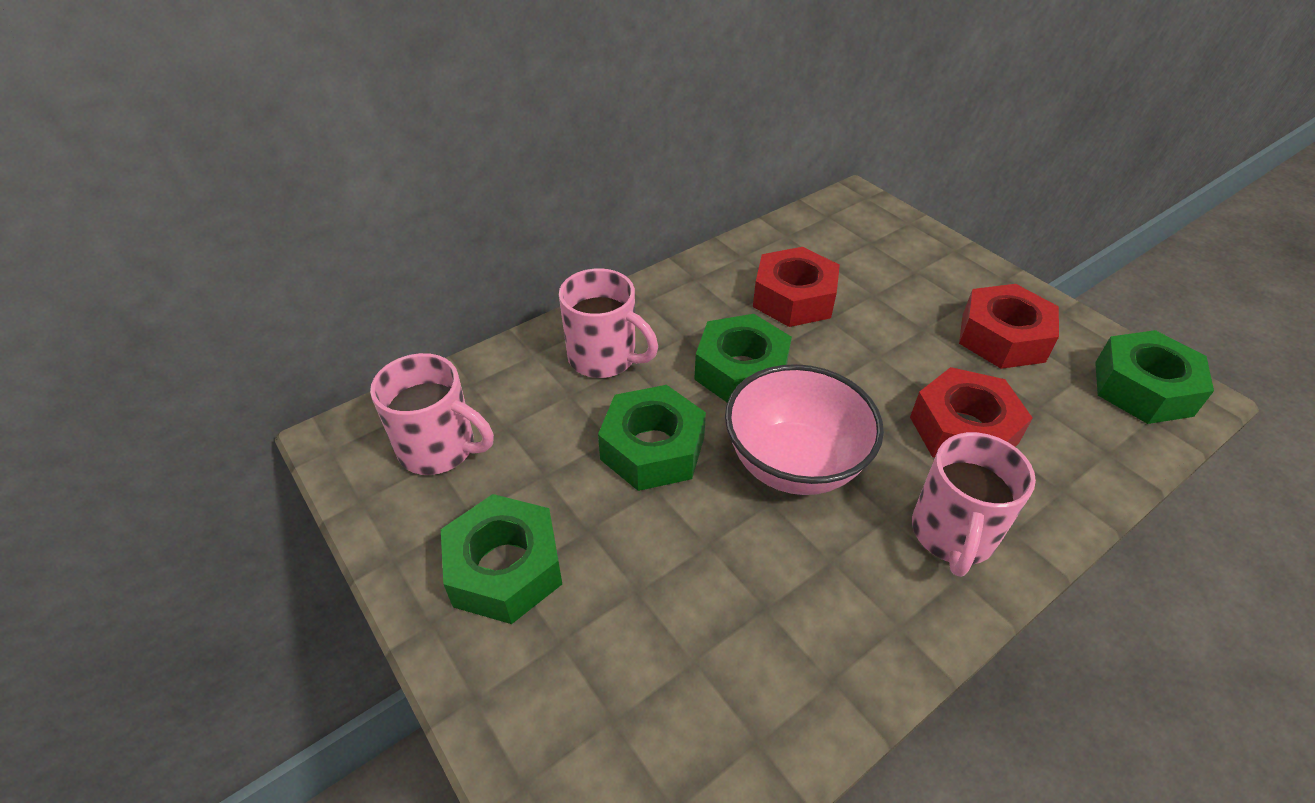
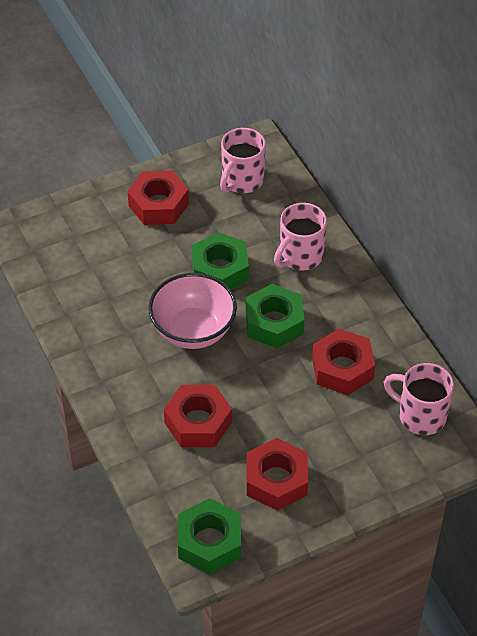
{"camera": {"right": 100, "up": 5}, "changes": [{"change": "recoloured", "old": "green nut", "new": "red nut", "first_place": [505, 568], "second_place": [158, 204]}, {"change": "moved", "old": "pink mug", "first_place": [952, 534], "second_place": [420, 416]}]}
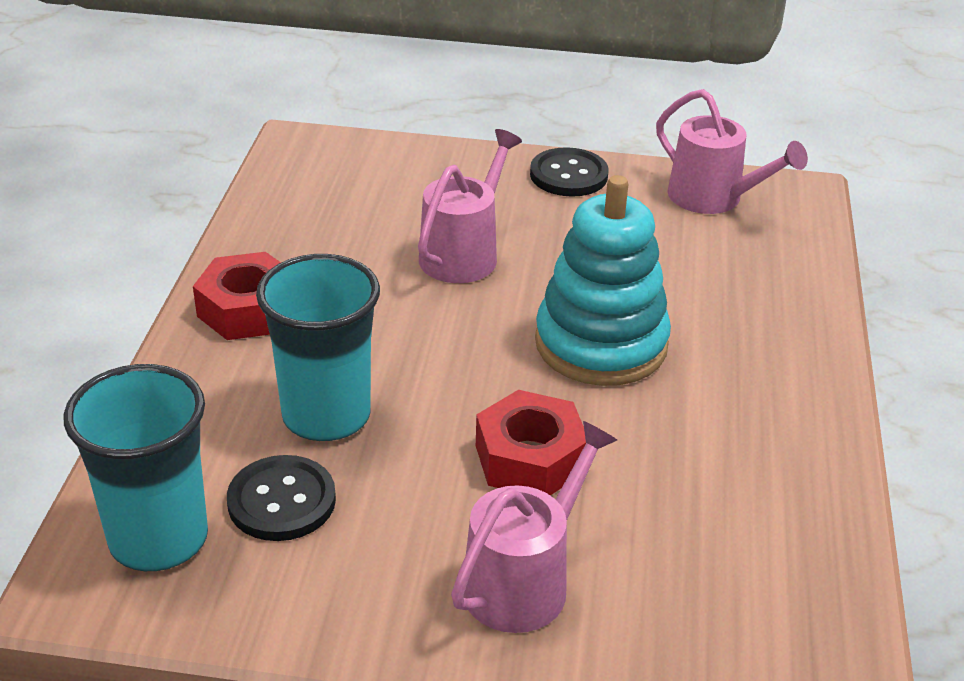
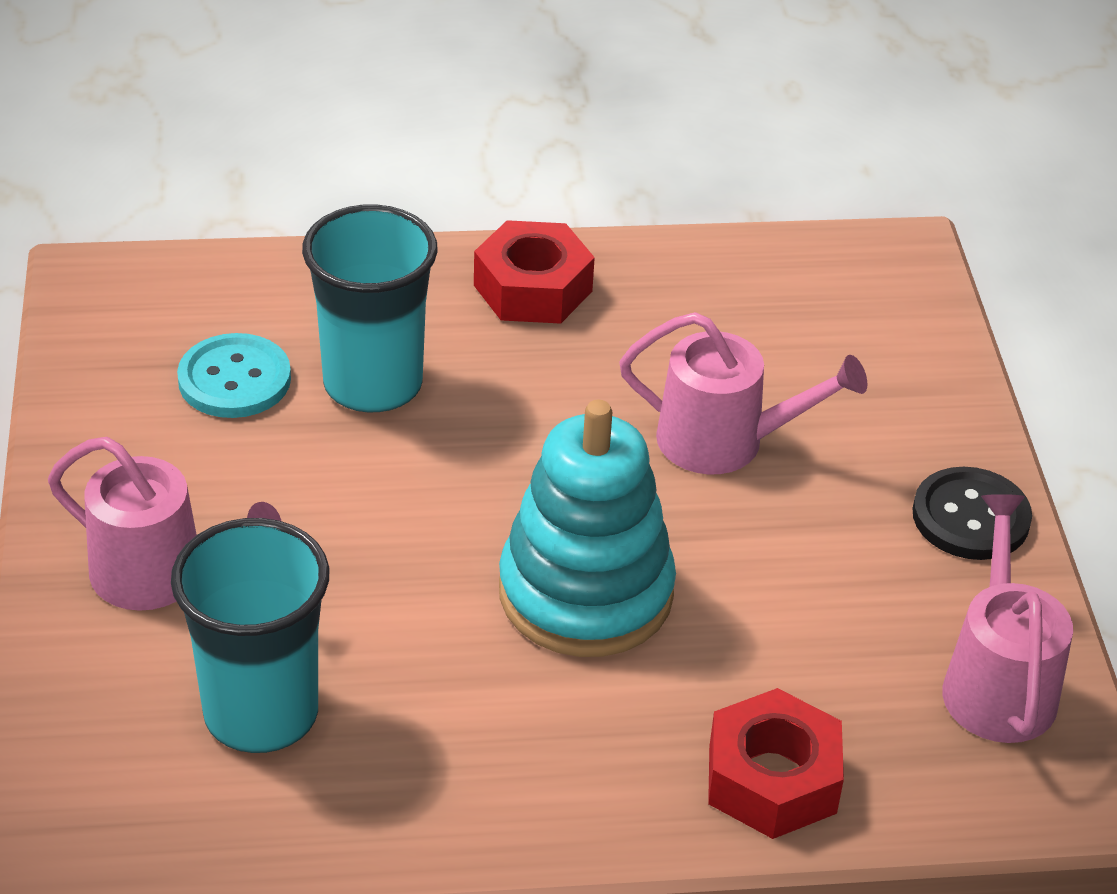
{"camera": {"right": 75, "up": 5}, "changes": [{"change": "moved", "old": "turquoise cup", "first_place": [158, 539], "second_place": [261, 713]}, {"change": "recoloured", "old": "black button", "new": "turquoise button", "first_place": [282, 501], "second_place": [234, 379]}, {"change": "moved", "old": "red nut", "first_place": [530, 458], "second_place": [772, 779]}, {"change": "turned", "old": "pink watering can", "first_place": [713, 198], "second_place": [997, 683], "degrees": 150}]}
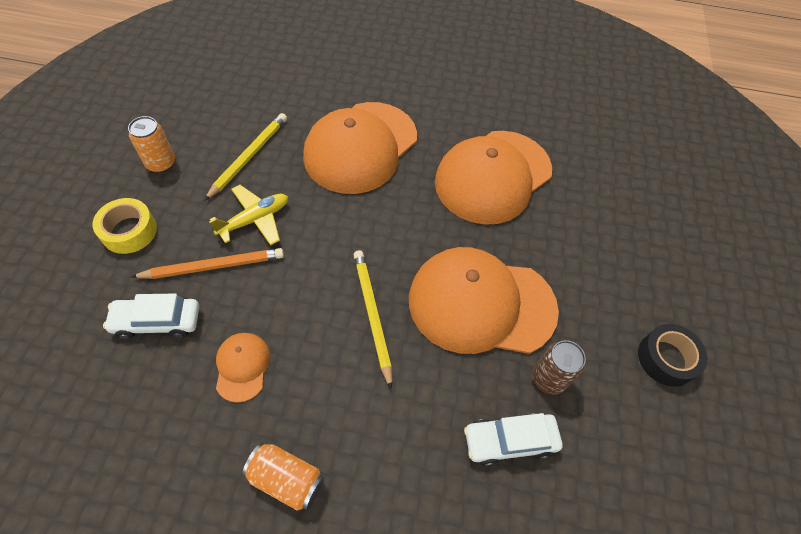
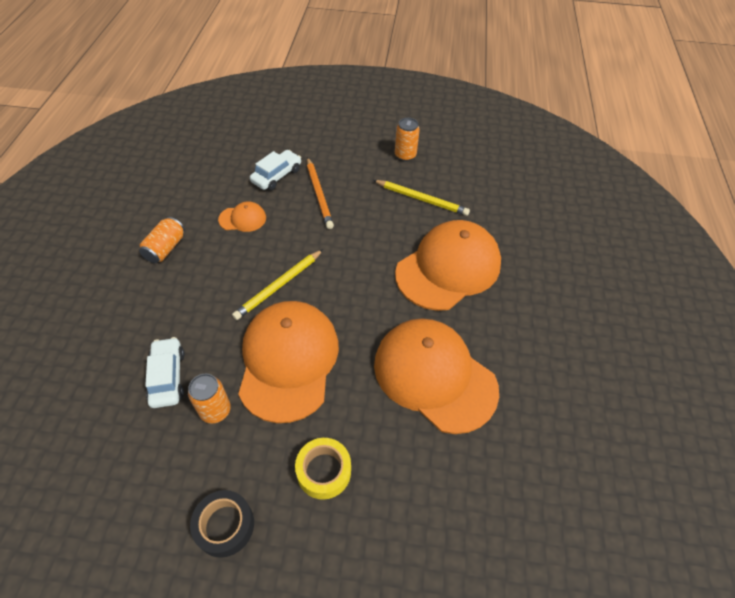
{"camera": {"right": 90, "up": -5}, "changes": [{"change": "moved", "old": "yellow tape", "first_place": [129, 231], "second_place": [324, 471]}, {"change": "turned", "old": "white car", "first_place": [157, 321], "second_place": [277, 176], "degrees": 45}, {"change": "removed", "old": "yellow plane", "first_place": [255, 219]}, {"change": "turned", "old": "orange cap", "first_place": [360, 147], "second_place": [448, 268], "degrees": 105}, {"change": "turned", "old": "yellow pencil", "first_place": [372, 315], "second_place": [279, 285], "degrees": 150}, {"change": "recoloured", "old": "brown can", "new": "orange can", "first_place": [548, 378], "second_place": [215, 410]}]}
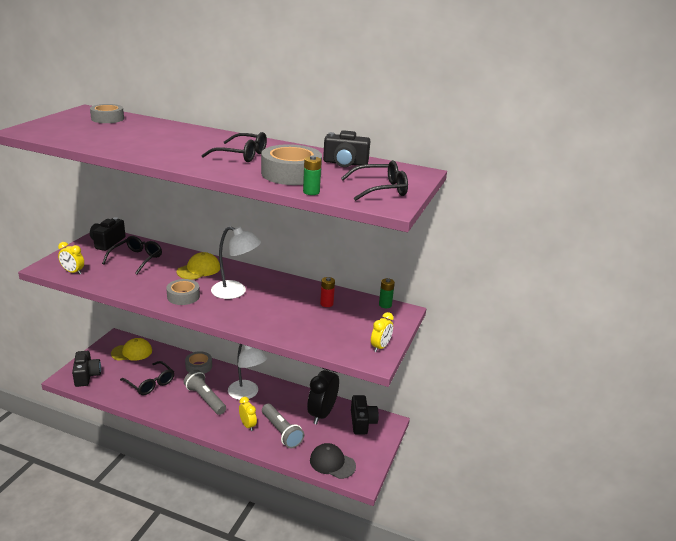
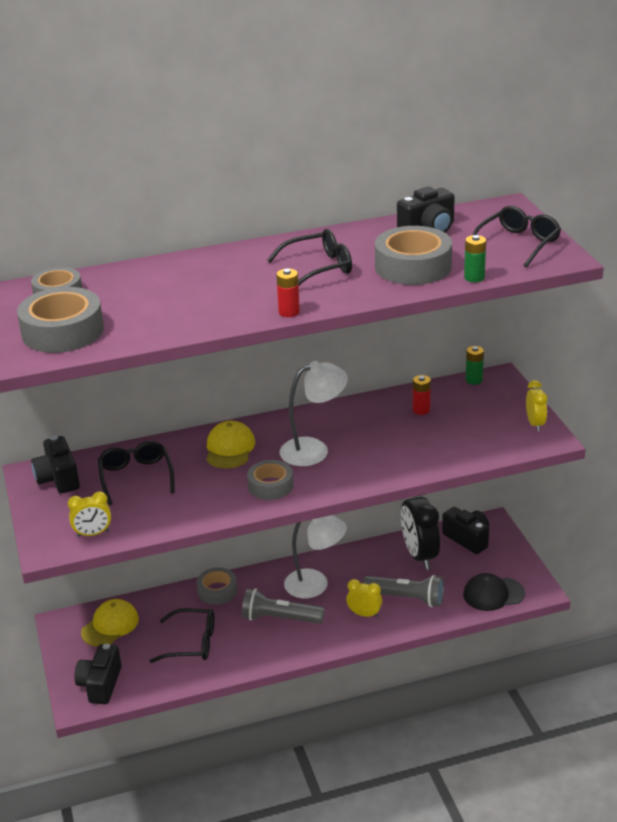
{"camera": {"right": -35, "up": 5}, "changes": [{"change": "turned", "old": "black camera", "first_place": [87, 376], "second_place": [100, 684], "degrees": -120}, {"change": "added", "new": "grey tape", "second_place": [62, 331]}, {"change": "added", "new": "red battery", "second_place": [289, 312]}]}
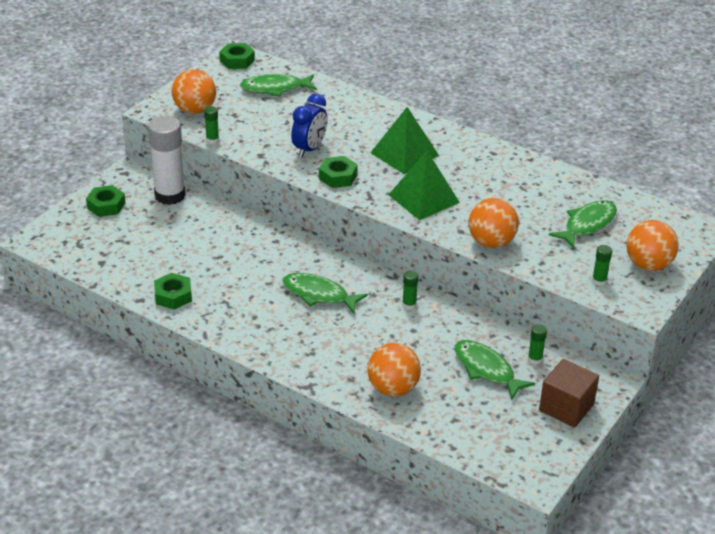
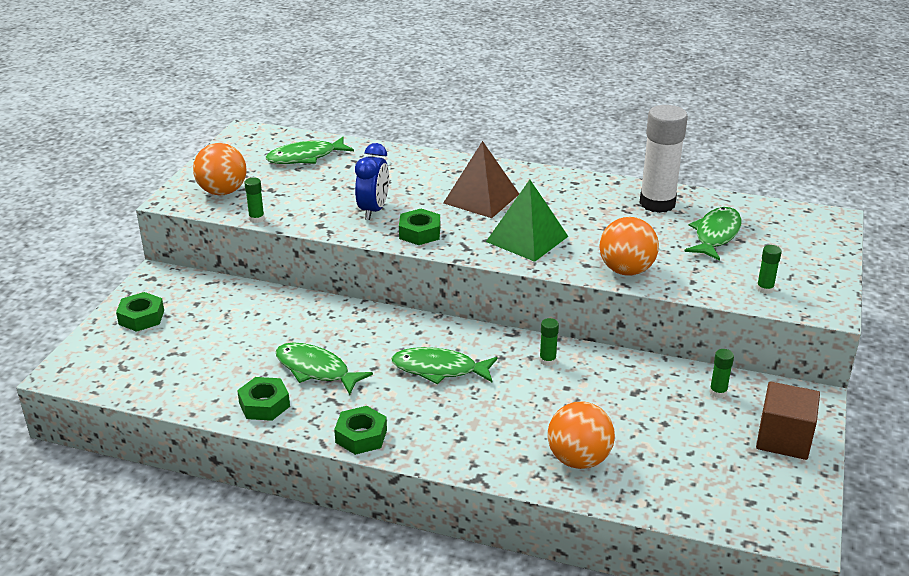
{"camera": {"right": -15, "up": -5}, "changes": [{"change": "moved", "old": "white glue stick", "first_place": [170, 195], "second_place": [657, 203]}, {"change": "moved", "old": "green nut", "first_place": [237, 61], "second_place": [361, 436]}, {"change": "recoloured", "old": "green pyramid", "new": "brown pyramid", "first_place": [404, 154], "second_place": [481, 198]}, {"change": "moved", "old": "green fish", "first_place": [486, 370], "second_place": [316, 370]}, {"change": "removed", "old": "orange ball", "first_place": [648, 265]}]}
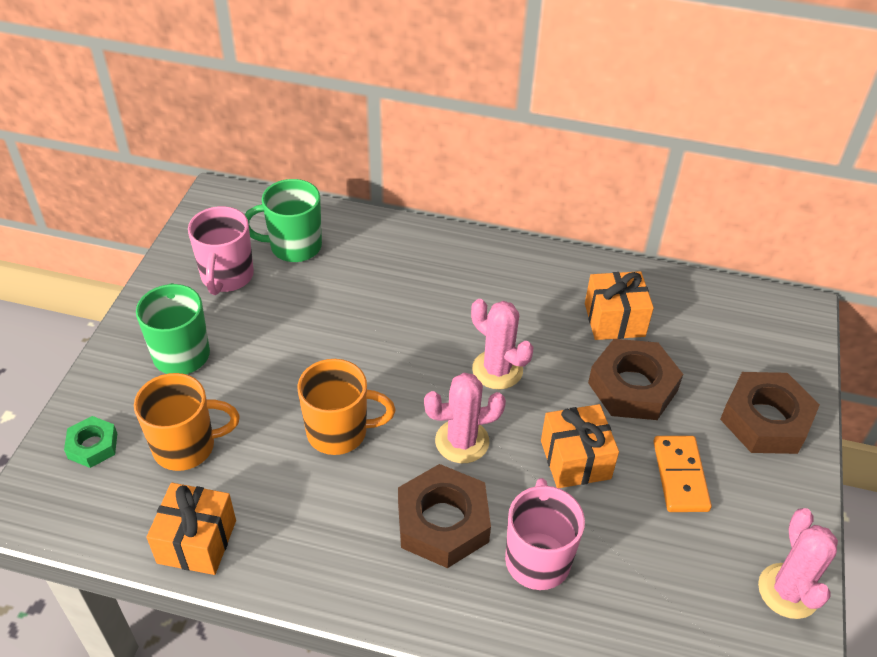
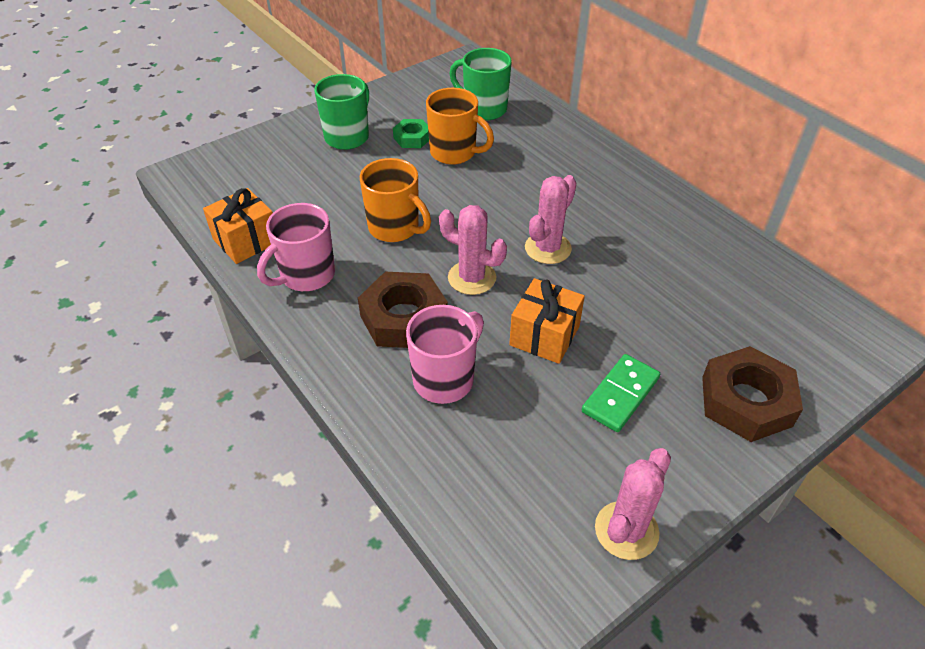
{"camera": {"right": 40, "up": 0}, "changes": [{"change": "moved", "old": "green nut", "first_place": [93, 446], "second_place": [412, 138]}, {"change": "moved", "old": "orange mug", "first_place": [186, 447], "second_place": [454, 153]}, {"change": "moved", "old": "pink mug", "first_place": [227, 277], "second_place": [306, 276]}, {"change": "turned", "old": "pink cactus", "first_place": [497, 370], "second_place": [548, 248], "degrees": 45}, {"change": "removed", "old": "orange gift", "first_place": [614, 320]}, {"change": "removed", "old": "brown nut", "first_place": [632, 387]}, {"change": "recoloured", "old": "orange domino", "new": "green domino", "first_place": [680, 476], "second_place": [620, 395]}]}
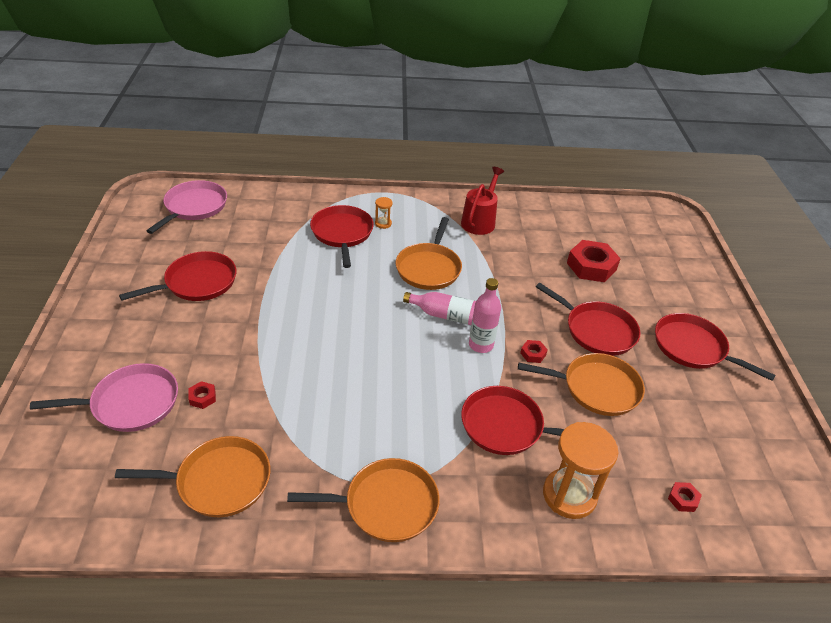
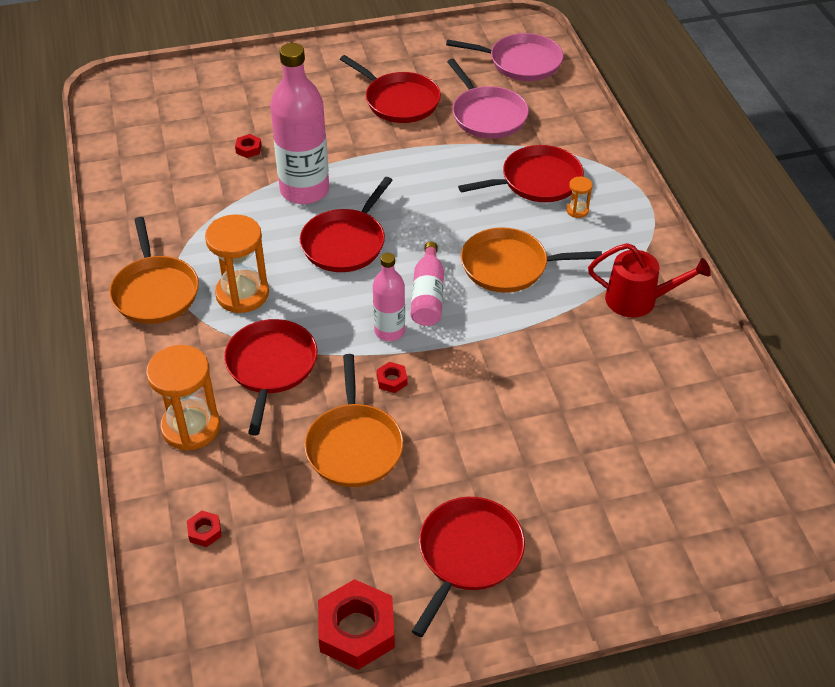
{"camera": {"right": 80, "up": 5}, "changes": [{"change": "moved", "old": "pink pan", "first_place": [130, 403], "second_place": [487, 115]}, {"change": "removed", "old": "orange pan", "first_place": [218, 481]}, {"change": "moved", "old": "red pan", "first_place": [596, 330], "second_place": [345, 243]}, {"change": "moved", "old": "red nut", "first_place": [591, 266], "second_place": [356, 630]}, {"change": "added", "new": "orange hourglass", "second_place": [242, 294]}, {"change": "added", "new": "pink bottle", "second_place": [304, 190]}]}
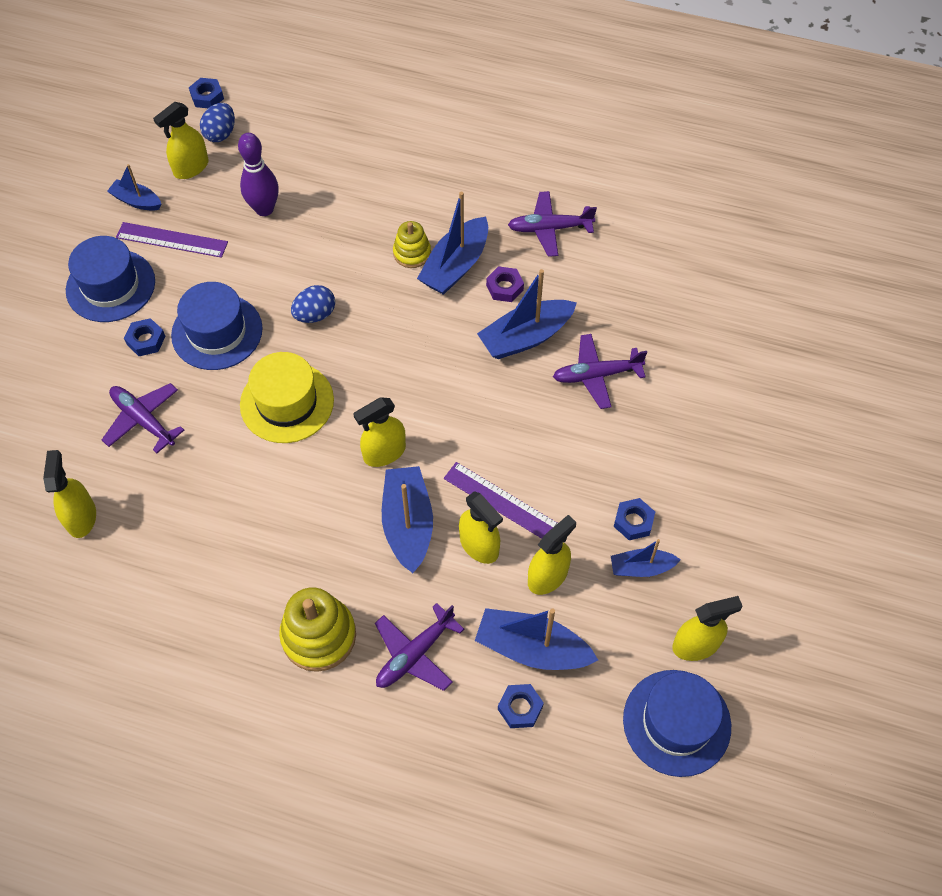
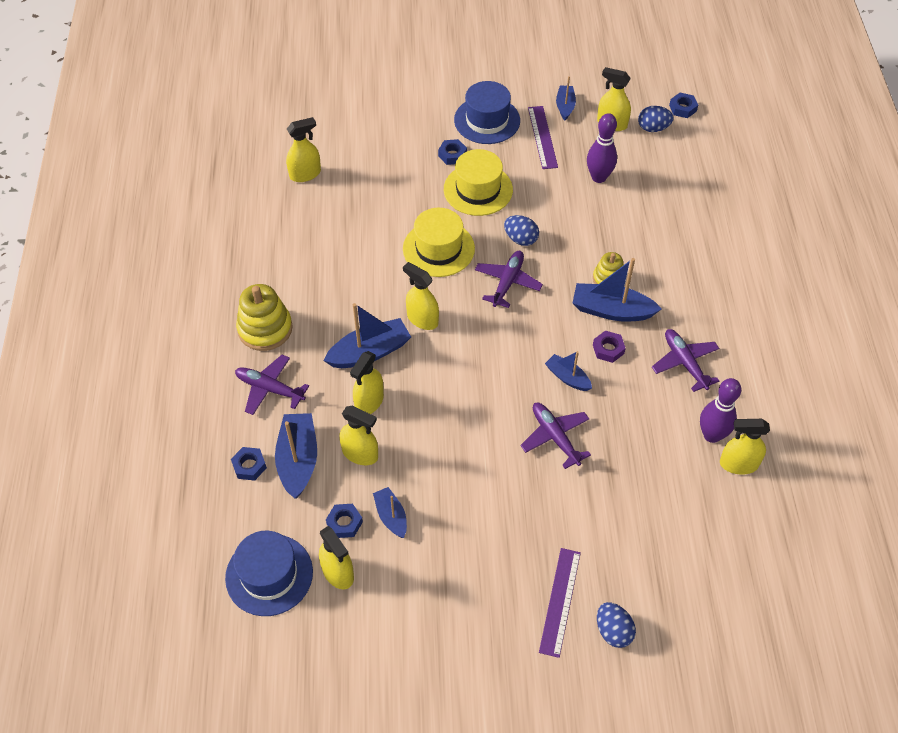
{"camera": {"right": 70, "up": -5}, "changes": [{"change": "moved", "old": "purple plane", "first_place": [143, 420], "second_place": [507, 282]}, {"change": "recoloured", "old": "blue hat", "new": "yellow hat", "first_place": [217, 332], "second_place": [478, 189]}, {"change": "moved", "old": "purple ruler", "first_place": [501, 502], "second_place": [559, 601]}, {"change": "resized", "old": "blue boat", "first_place": [525, 337], "second_place": [567, 377], "factor": 0.59}, {"change": "moved", "old": "blue nut", "first_place": [633, 521], "second_place": [344, 523]}, {"change": "added", "new": "blue egg", "second_place": [613, 631]}, {"change": "added", "new": "purple bowling pin", "second_place": [711, 435]}, {"change": "added", "new": "yellow spray bottle", "second_place": [738, 464]}]}
